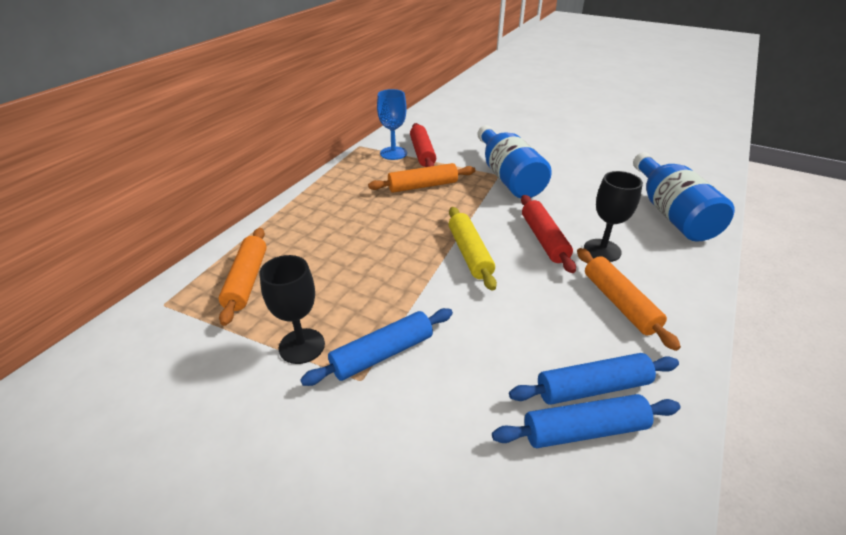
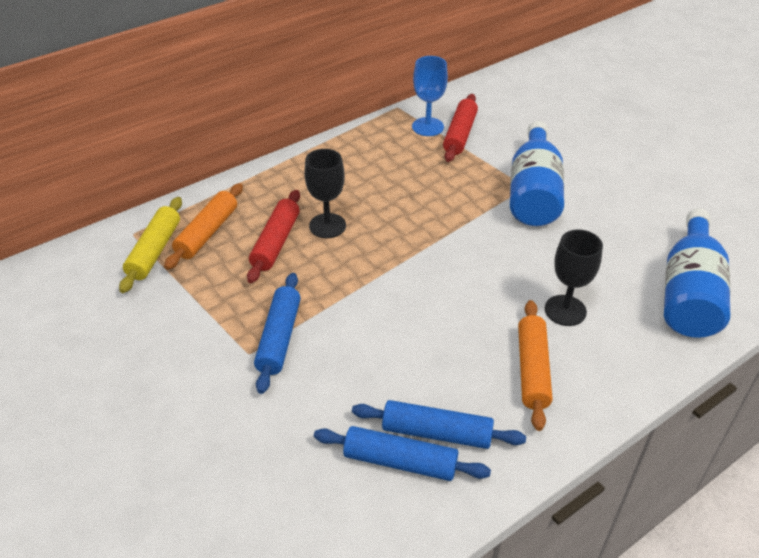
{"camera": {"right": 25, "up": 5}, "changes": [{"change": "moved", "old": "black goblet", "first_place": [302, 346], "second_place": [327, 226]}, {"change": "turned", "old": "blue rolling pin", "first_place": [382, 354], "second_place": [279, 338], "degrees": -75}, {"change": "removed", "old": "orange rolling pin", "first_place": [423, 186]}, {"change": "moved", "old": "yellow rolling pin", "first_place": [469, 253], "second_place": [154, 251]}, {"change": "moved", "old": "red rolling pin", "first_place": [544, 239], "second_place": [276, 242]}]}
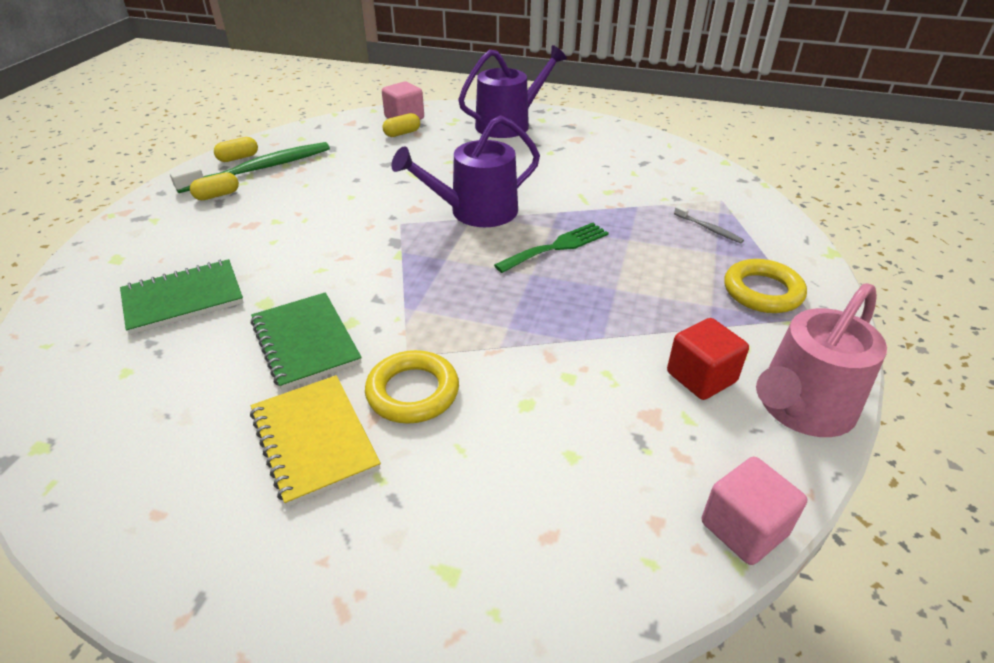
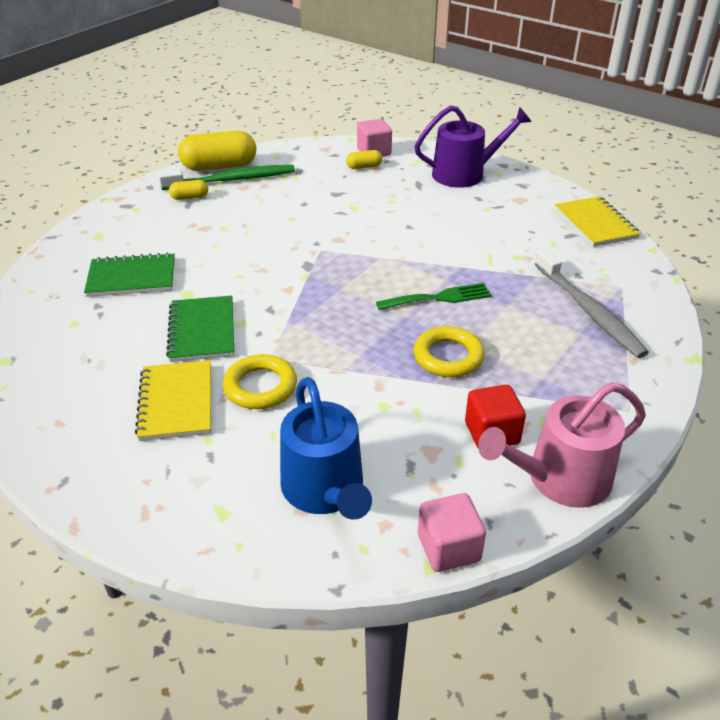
{"camera": {"right": 20, "up": 0}, "changes": [{"change": "resized", "old": "yellow capsule", "first_place": [238, 158], "second_place": [219, 167], "factor": 2.1}, {"change": "removed", "old": "purple watering can", "first_place": [476, 212]}, {"change": "resized", "old": "grey toothbrush", "first_place": [708, 229], "second_place": [588, 310], "factor": 2.31}, {"change": "moved", "old": "yellow ring", "first_place": [762, 291], "second_place": [448, 357]}, {"change": "added", "new": "blue watering can", "second_place": [325, 490]}, {"change": "added", "new": "yellow notebook", "second_place": [595, 224]}]}
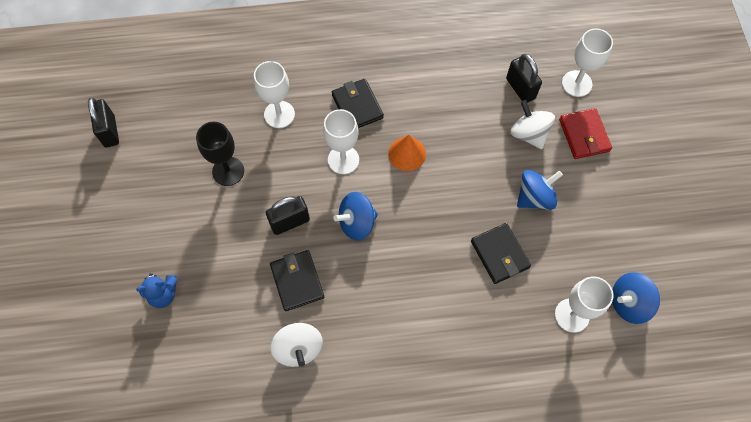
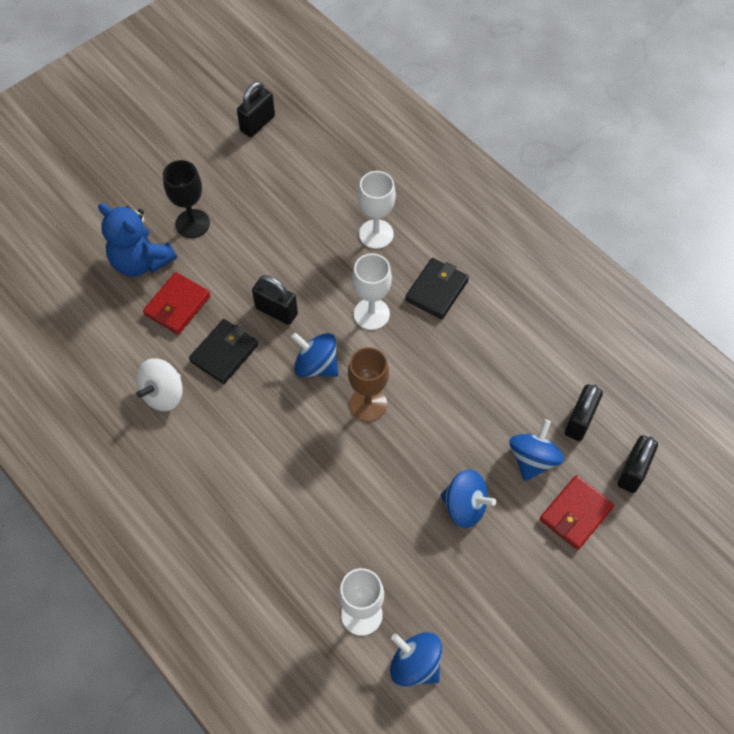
{"camera": {"right": 55, "up": -5}, "changes": [{"change": "resized", "old": "blue teddy bear", "first_place": [163, 294], "second_place": [141, 261], "factor": 1.72}, {"change": "moved", "old": "black goblet", "first_place": [228, 171], "second_place": [192, 223]}, {"change": "removed", "old": "orange cone", "first_place": [407, 154]}, {"change": "removed", "old": "black wallet", "first_place": [499, 254]}, {"change": "recoloured", "old": "white spinning top", "new": "blue spinning top", "first_place": [528, 134], "second_place": [533, 459]}, {"change": "replaced", "old": "white goblet", "new": "black padlock", "first_place": [576, 83], "second_place": [633, 472]}, {"change": "added", "new": "red wallet", "second_place": [177, 305]}, {"change": "added", "new": "brown goblet", "second_place": [368, 404]}]}
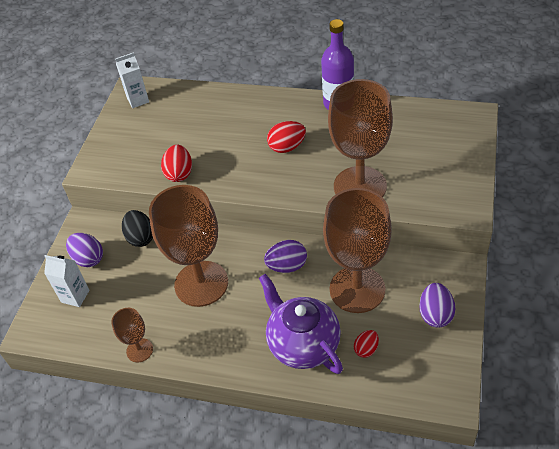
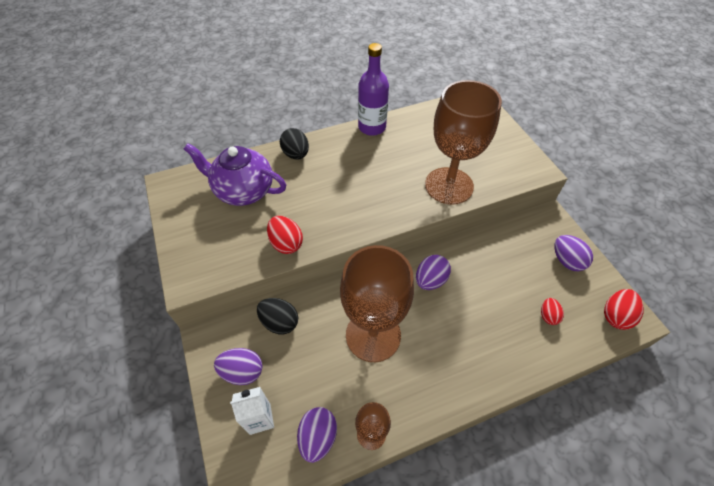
{"camera": {"right": -40, "up": 5}, "changes": [{"change": "removed", "old": "white carton", "first_place": [138, 100]}, {"change": "moved", "old": "purple teapot", "first_place": [303, 344], "second_place": [243, 191]}, {"change": "moved", "old": "red egg", "first_place": [287, 147], "second_place": [615, 316]}, {"change": "removed", "old": "brown goblet", "first_place": [357, 289]}, {"change": "added", "new": "black egg", "second_place": [296, 154]}, {"change": "added", "new": "purple egg", "second_place": [318, 437]}]}
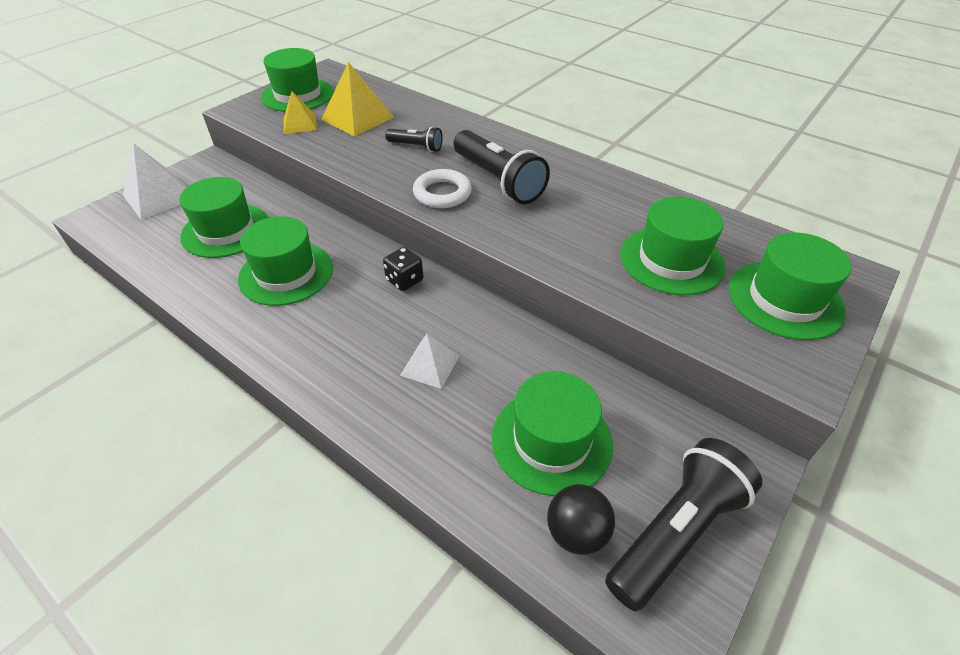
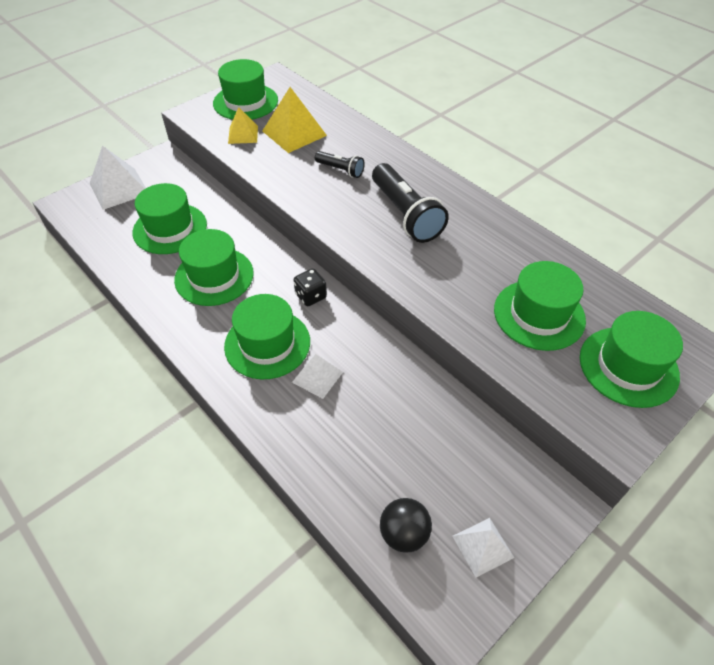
{"camera": {"right": 10, "up": 5}, "changes": [{"change": "removed", "old": "white ring", "first_place": [442, 193]}, {"change": "moved", "old": "green hat", "first_place": [551, 440], "second_place": [267, 344]}, {"change": "replaced", "old": "black flashlight", "new": "white pyramid", "first_place": [676, 531], "second_place": [482, 546]}]}
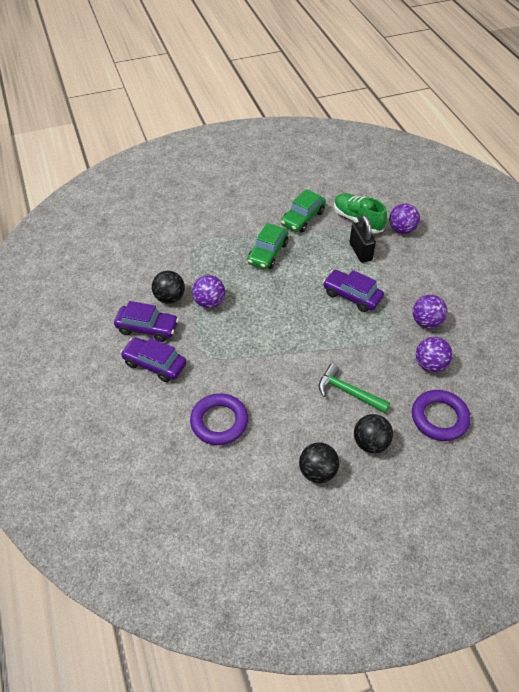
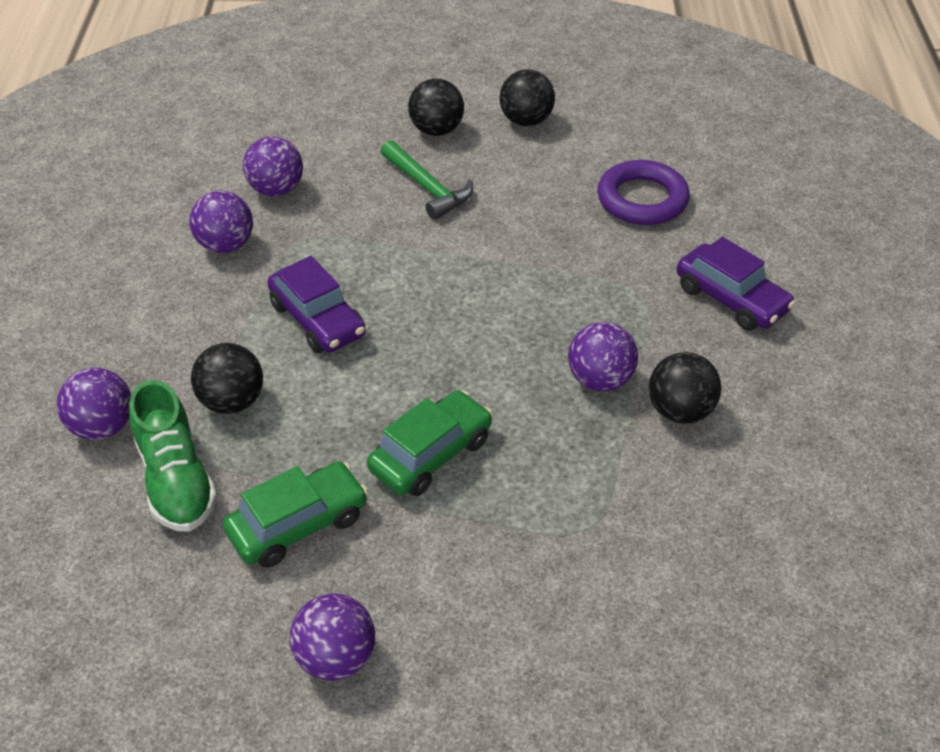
{"camera": {"right": -160, "up": -5}, "changes": [{"change": "removed", "old": "purple car", "first_place": [147, 328]}, {"change": "replaced", "old": "black padlock", "new": "black ball", "first_place": [360, 252], "second_place": [232, 401]}, {"change": "removed", "old": "purple ring", "first_place": [439, 418]}, {"change": "added", "new": "purple ball", "second_place": [336, 658]}]}
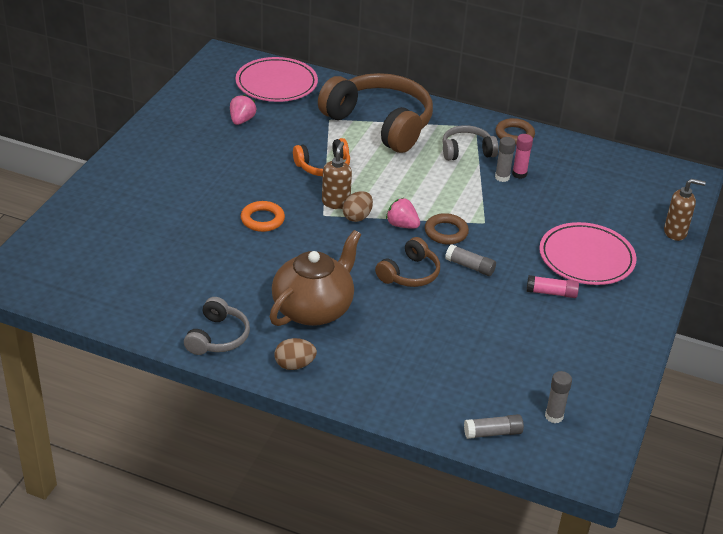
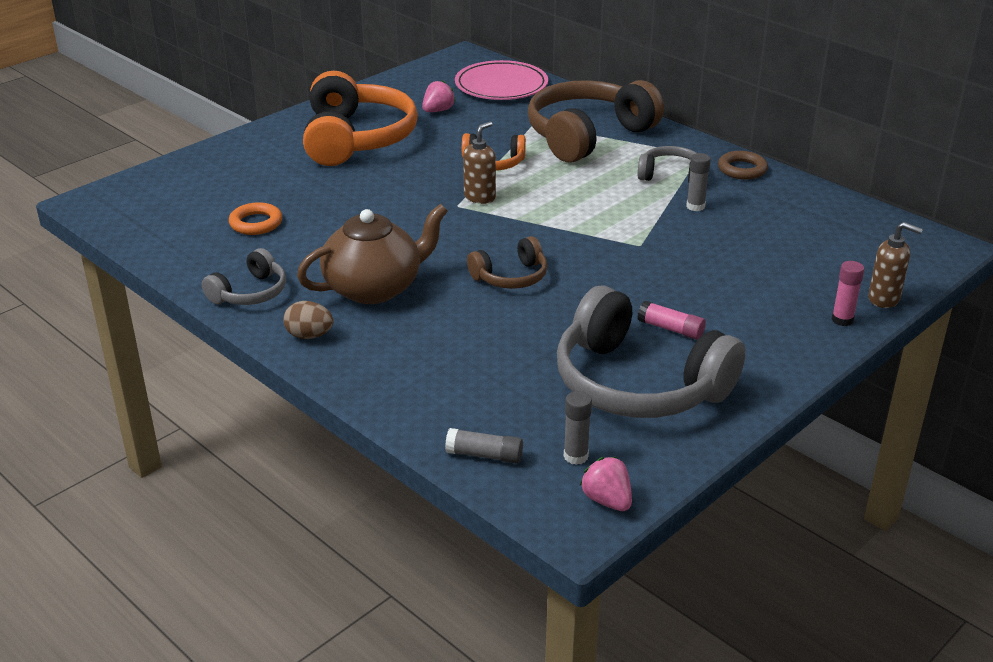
{"camera": {"right": 25, "up": -5}, "changes": [{"change": "moved", "old": "orange ring", "first_place": [262, 220], "second_place": [256, 223]}, {"change": "turned", "old": "brown headphones", "first_place": [380, 124], "second_place": [588, 136], "degrees": -105}, {"change": "removed", "old": "brown egg", "first_place": [357, 217]}, {"change": "moved", "old": "pink strawberry", "first_place": [402, 225], "second_place": [607, 500]}, {"change": "removed", "old": "brown ring", "first_place": [446, 232]}, {"change": "removed", "old": "grey glue stick", "first_place": [470, 266]}, {"change": "moved", "old": "pink glue stick", "first_place": [519, 174], "second_place": [842, 320]}, {"change": "removed", "old": "pink plate", "first_place": [586, 258]}, {"change": "added", "new": "orange headphones", "second_place": [356, 139]}, {"change": "added", "new": "grey headphones", "second_place": [638, 384]}]}
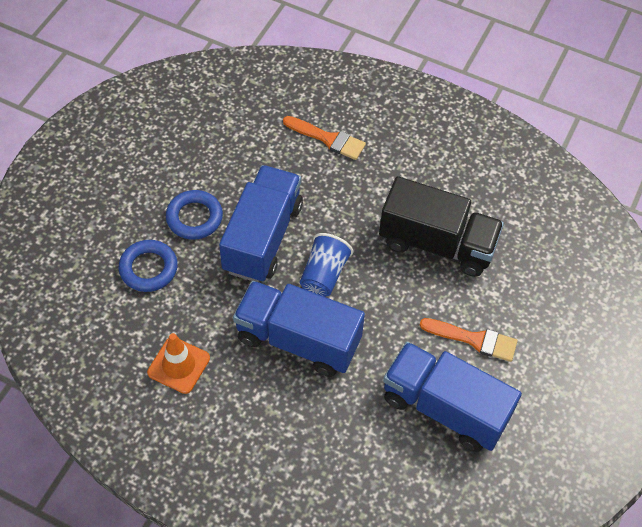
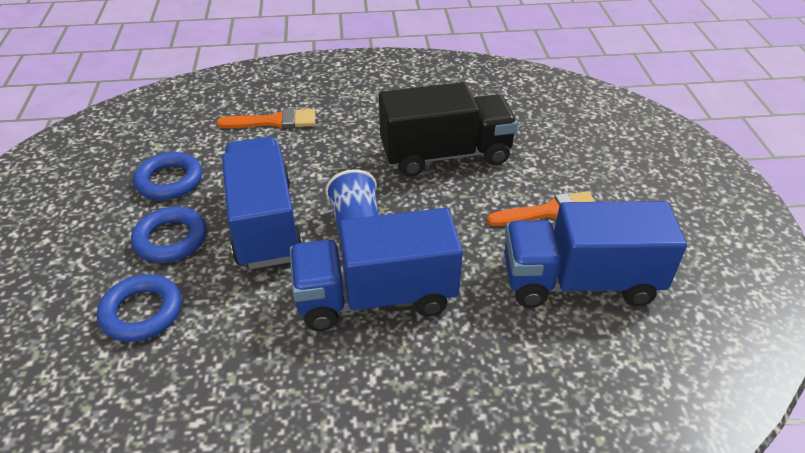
{"camera": {"right": -30, "up": -15}, "changes": [{"change": "removed", "old": "orange traffic cone", "first_place": [179, 365]}, {"change": "added", "new": "blue ring", "second_place": [169, 181]}]}
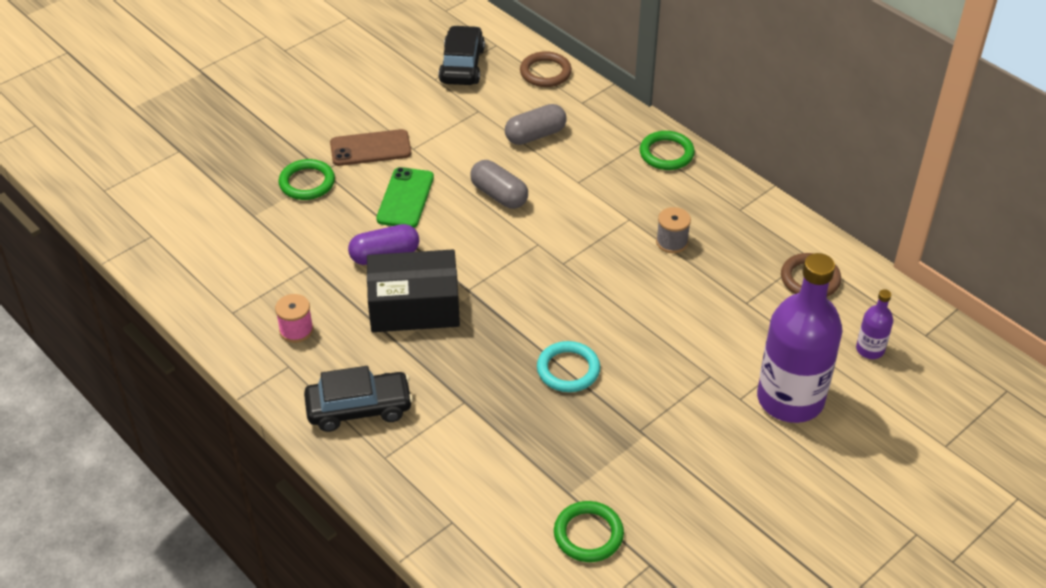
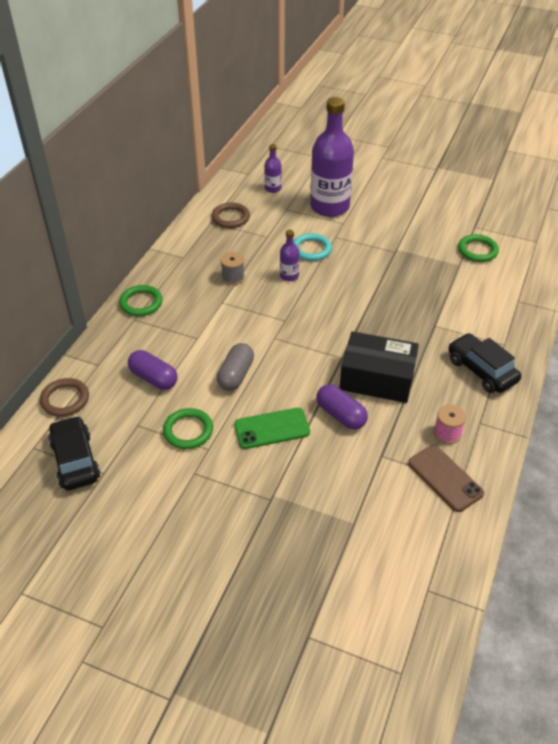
{"camera": {"right": -115, "up": 0}, "changes": [{"change": "moved", "old": "green ring", "first_place": [307, 183], "second_place": [188, 431]}, {"change": "moved", "old": "brown phone", "first_place": [370, 148], "second_place": [445, 478]}, {"change": "turned", "old": "black box", "first_place": [414, 306], "second_place": [377, 379], "degrees": -45}, {"change": "turned", "old": "black car", "first_place": [462, 65], "second_place": [75, 460], "degrees": 90}, {"change": "recoloured", "old": "grey capsule", "new": "purple capsule", "first_place": [535, 135], "second_place": [153, 378]}, {"change": "moved", "old": "turquoise ring", "first_place": [568, 370], "second_place": [311, 249]}, {"change": "added", "new": "purple bottle", "second_place": [289, 276]}]}
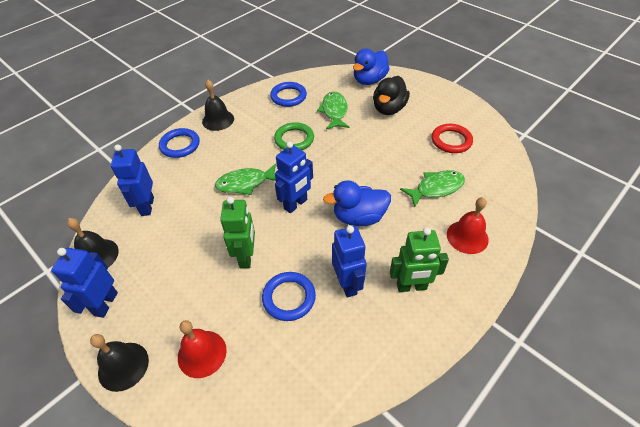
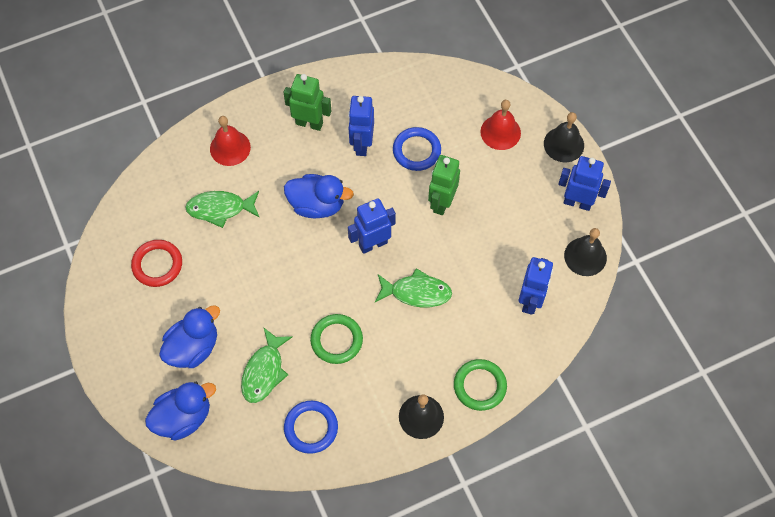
{"camera": {"right": -160, "up": 15}, "changes": [{"change": "turned", "old": "blue robot", "first_place": [105, 304], "second_place": [577, 202], "degrees": -105}, {"change": "recoloured", "old": "blue ring", "new": "green ring", "first_place": [180, 145], "second_place": [479, 386]}, {"change": "recoloured", "old": "black duck", "new": "blue duck", "first_place": [389, 109], "second_place": [193, 347]}]}
